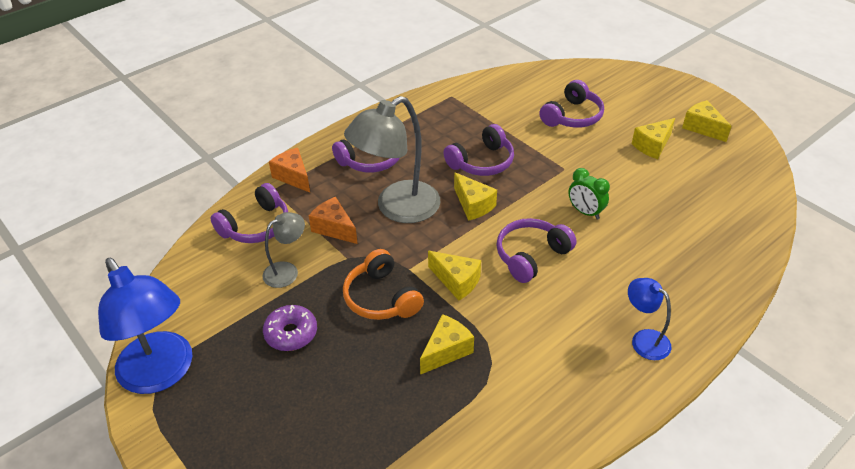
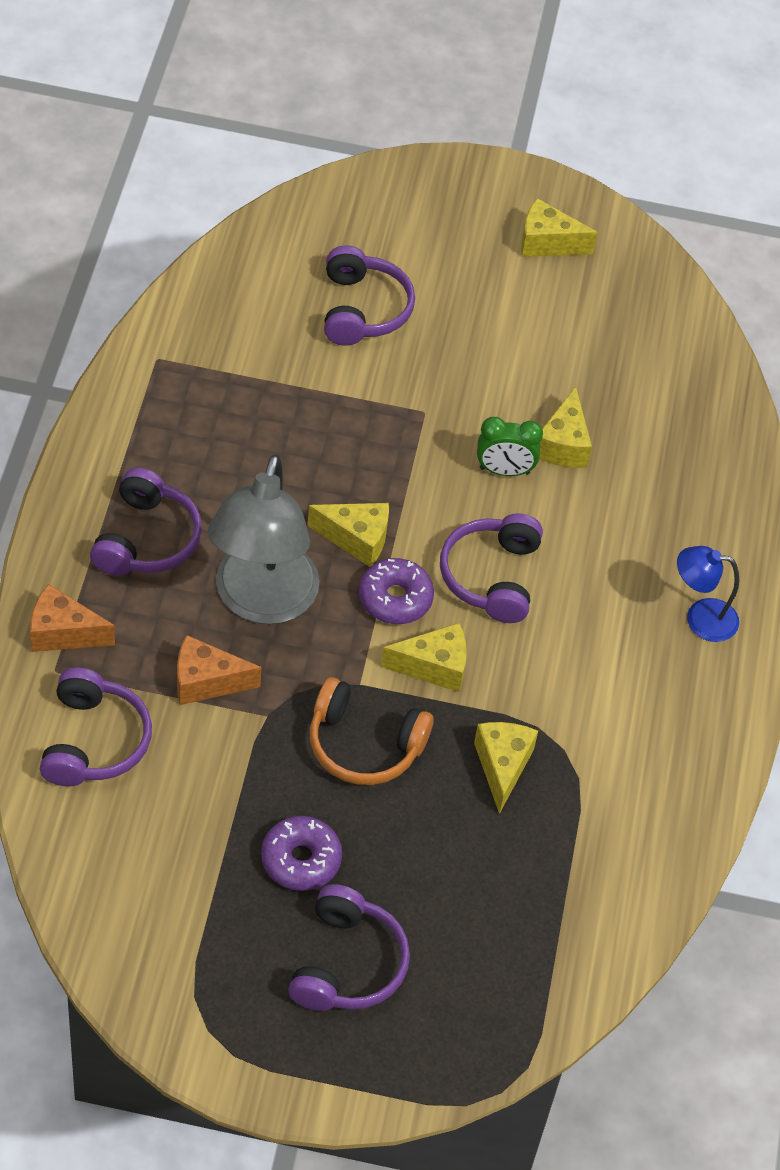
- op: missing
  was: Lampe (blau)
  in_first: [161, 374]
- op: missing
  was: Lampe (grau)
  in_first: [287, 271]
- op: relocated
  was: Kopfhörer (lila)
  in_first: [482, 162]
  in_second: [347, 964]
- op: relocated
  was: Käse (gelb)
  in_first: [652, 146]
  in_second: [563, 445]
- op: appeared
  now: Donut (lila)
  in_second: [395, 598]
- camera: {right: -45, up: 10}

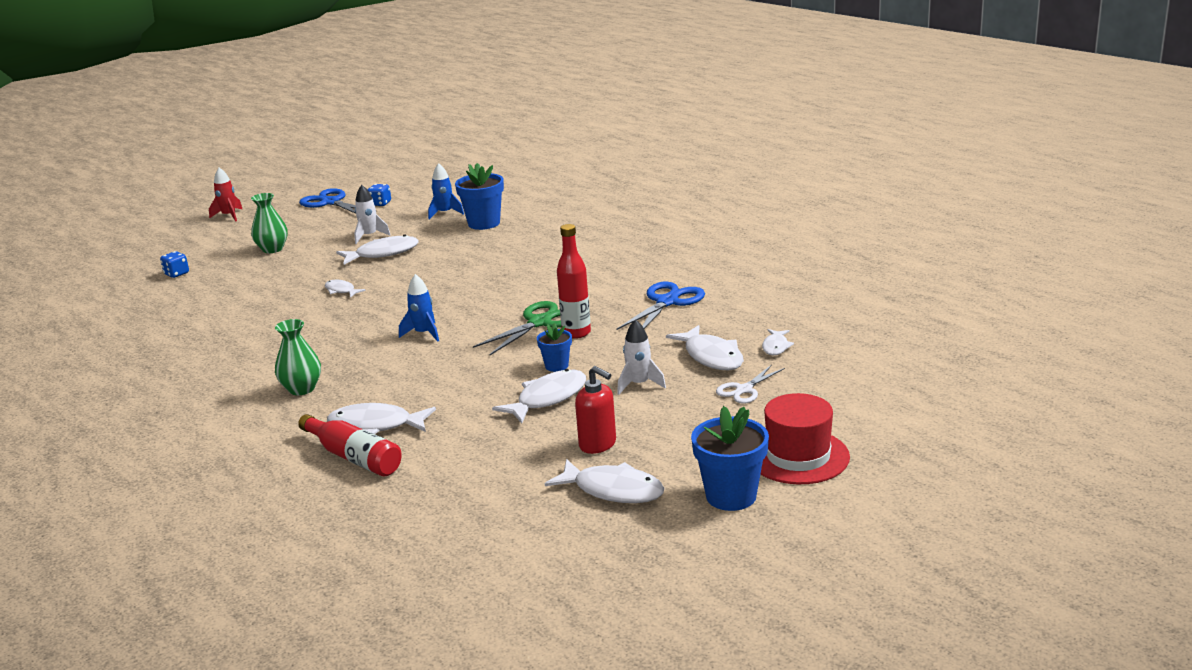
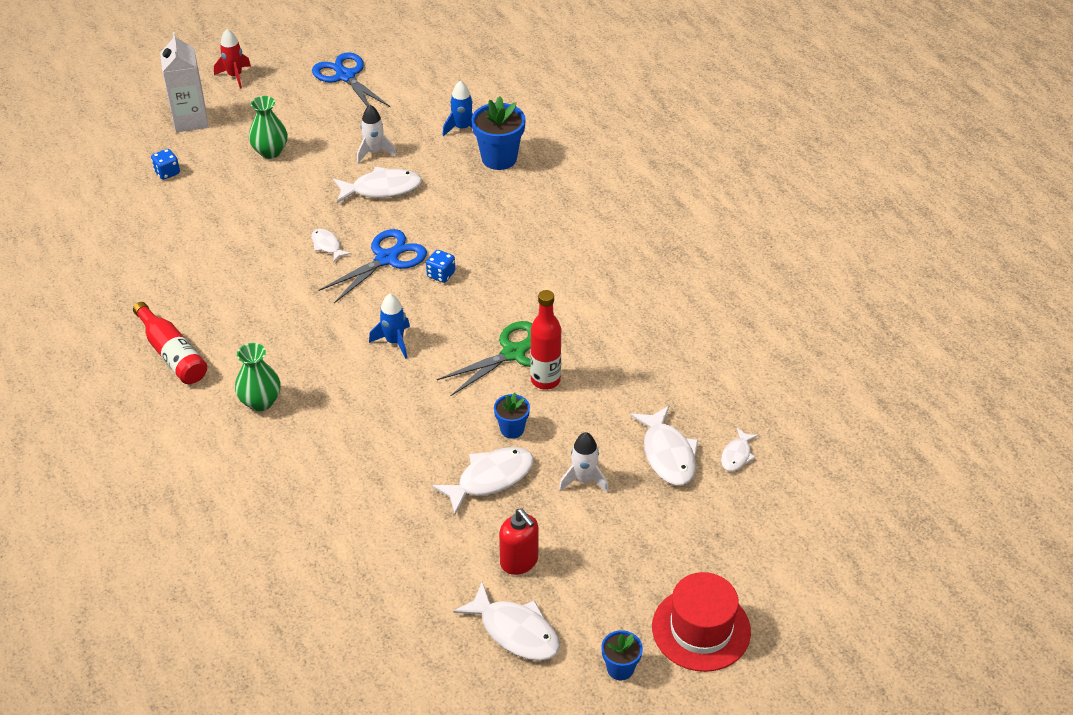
- op: relocated
  was: Flasche (rot)
  in_first: [354, 457]
  in_second: [172, 354]
- op: missing
  was: Fisch (weiß)
  in_first: [375, 426]
- op: relocated
  was: Spielwürfel (blau)
  in_first: [380, 203]
  in_second: [441, 275]
- op: relocated
  was: Schere (blau)
  in_first: [667, 302]
  in_second: [387, 259]
- op: size
  was: Blumentopf (blau)
  in_first: [731, 496]
  in_second: [620, 668]
  ratio: 0.57
- op: missing
  was: Schere (weiß)
  in_first: [744, 390]
- op: appeared
  now: Getränkekarton (weiß)
  in_second: [190, 120]
- camera: {right: 10, up: 20}

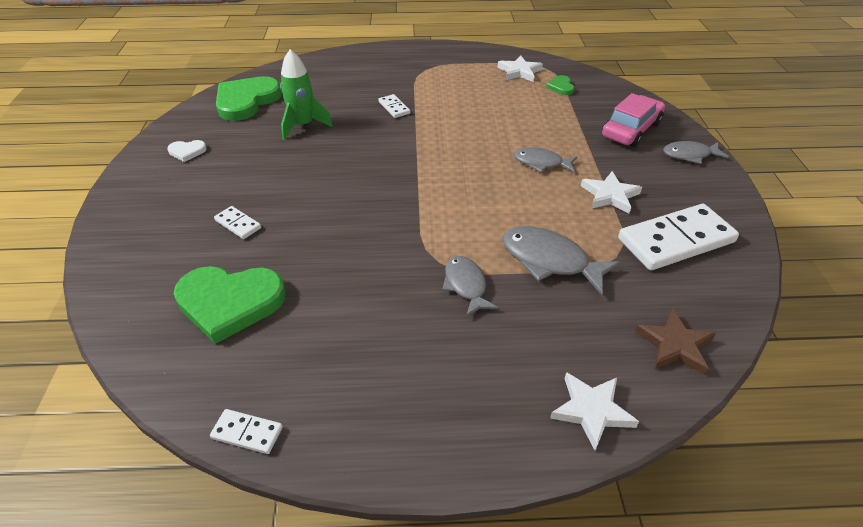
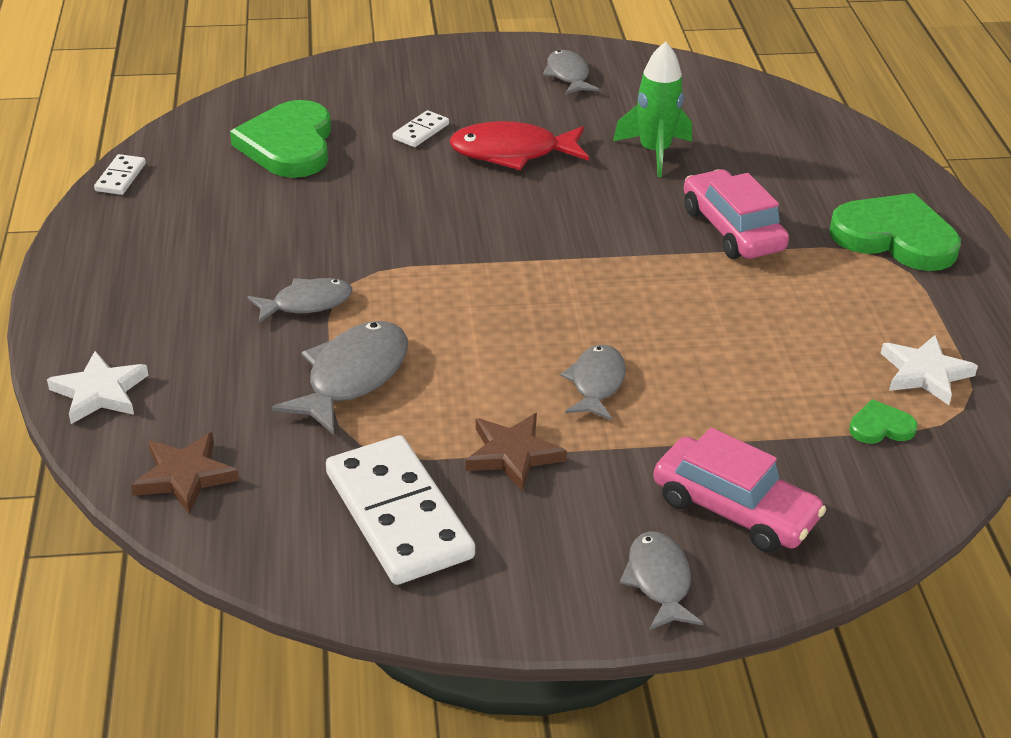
- op: exchanged
  was: Herz (weiß)
  now: Fisch (grau)
  in_first: [187, 151]
  in_second: [568, 75]
- op: relocated
  was: Herz (grün)
  in_first: [246, 101]
  in_second: [895, 237]
- op: exchanged
  was: Dominostein (weiß)
  now: Auto (rosa)
  in_first: [394, 108]
  in_second: [732, 229]
- op: colour
  was: Stern (weiß)
  now: Stern (braun)
  in_first: [610, 195]
  in_second: [512, 454]
- op: appeared
  now: Fisch (rot)
  in_second: [512, 153]
- camera: {right: 85, up: -5}

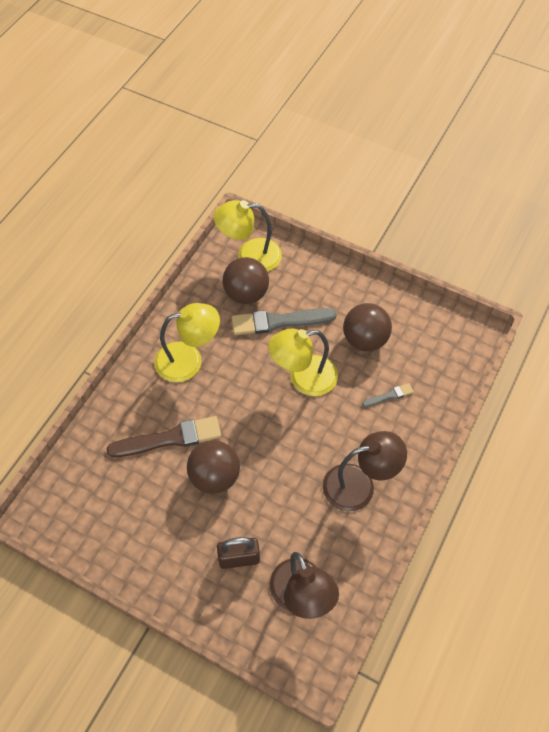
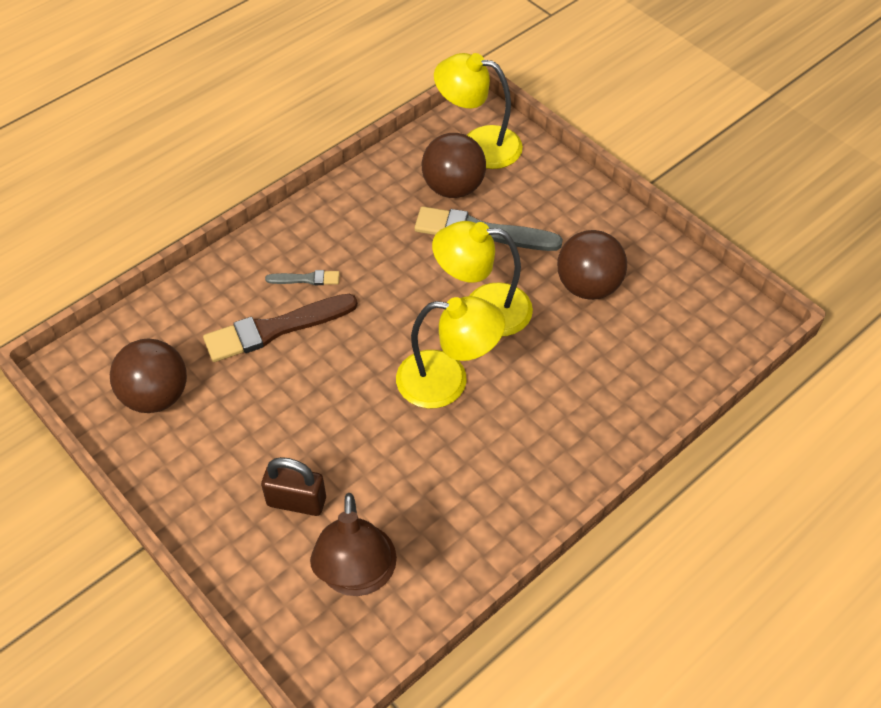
- op: spun
  was: Pinsel (braun)
  in_first: [169, 438]
  in_second: [275, 329]
  clockwise: 150
- op: relocated
  was: Lampe (gelb)
  in_first: [188, 360]
  in_second: [447, 381]
- op: relocated
  was: Ball (braun)
  in_first: [215, 477]
  in_second: [156, 396]
- op: missing
  was: Lampe (braun)
  in_first: [359, 485]
- op: relocated
  was: Pinsel (grau)
  in_first: [389, 396]
  in_second: [306, 279]
- camera: {right: 20, up: -5}

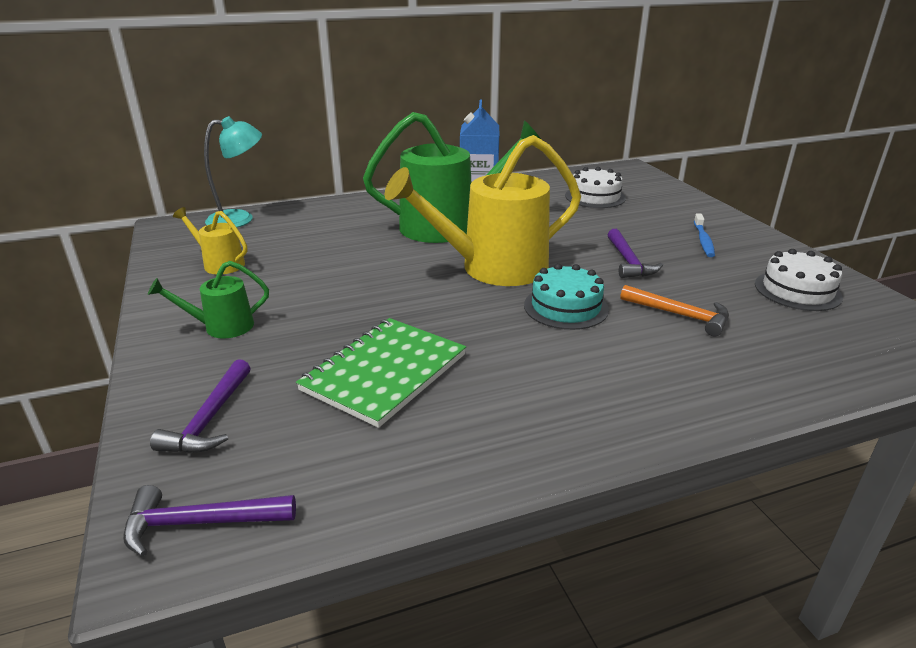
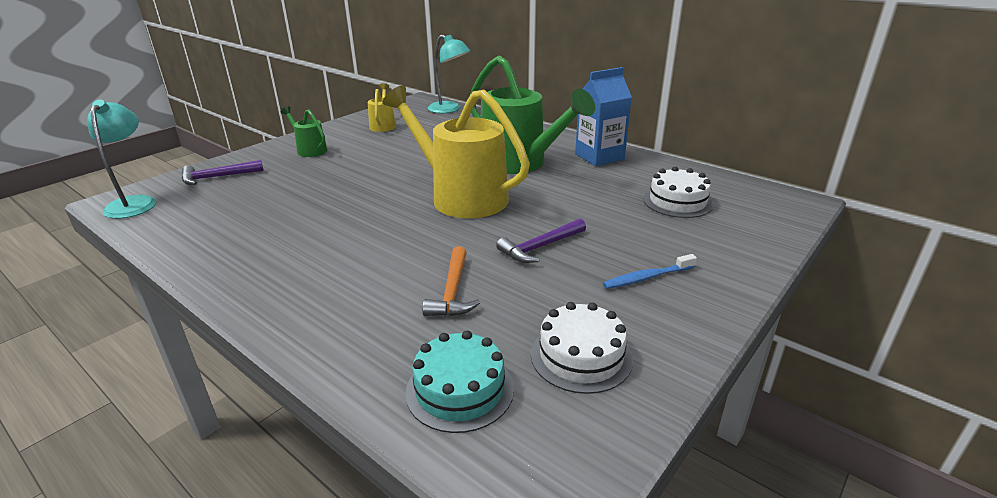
- op: exchanged
  was: Hammer (lila)
  now: Lampe (türkis)
  in_first: [201, 523]
  in_second: [134, 203]
- op: missing
  was: Notizbuch (grün)
  in_first: [384, 372]
- op: relocated
  was: Kuchen (türkis)
  in_first: [565, 307]
  in_second: [460, 390]
- camera: {right: 60, up: 0}

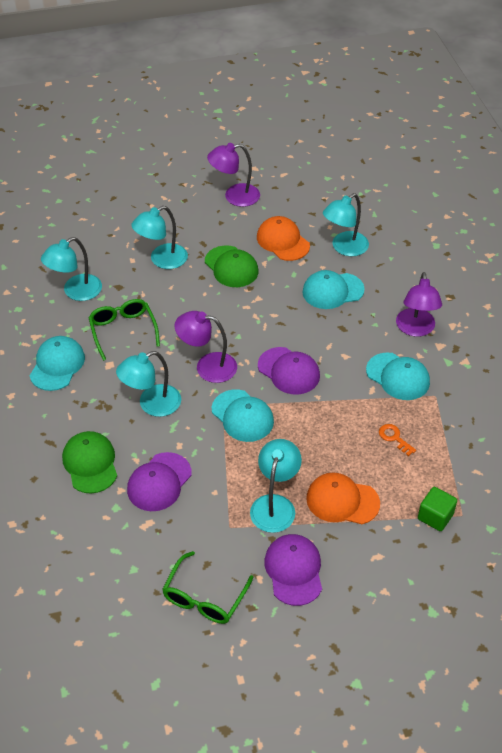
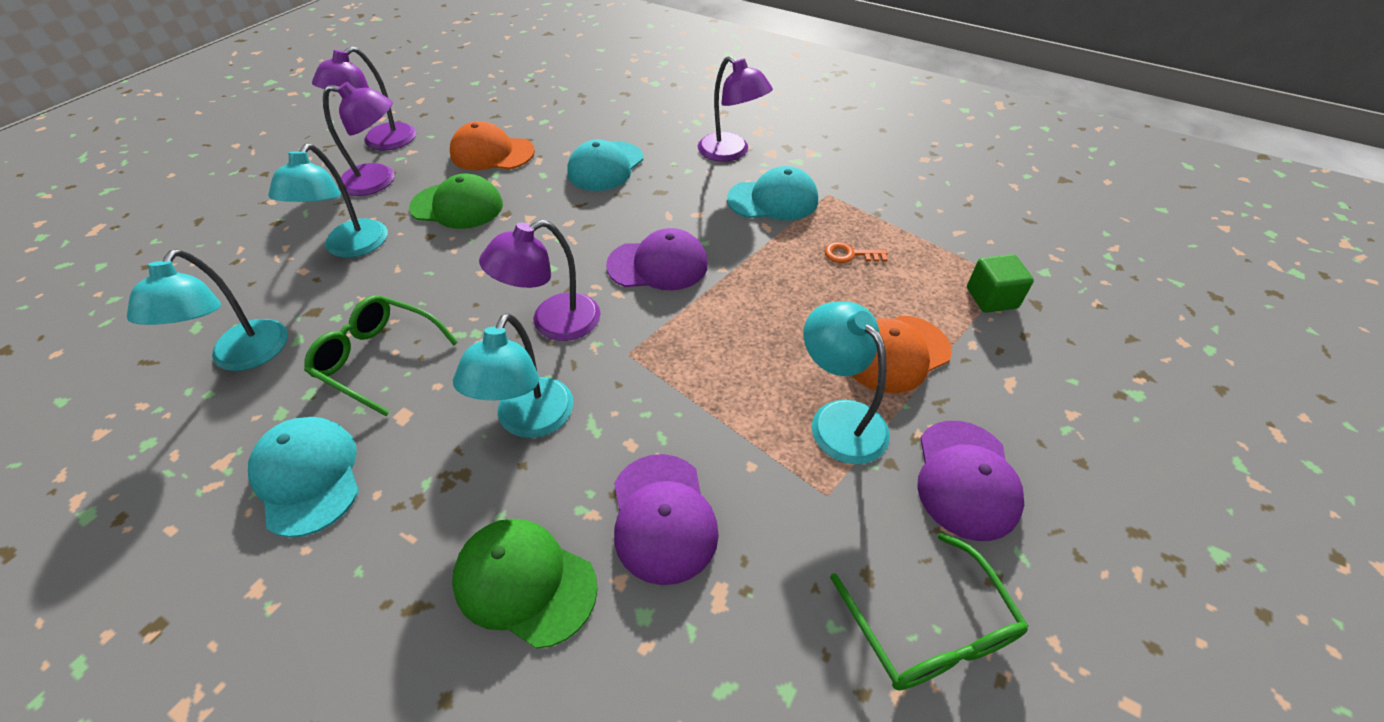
- op: missing
  was: Kappe (türkis)
  in_first: [242, 416]
- op: spun
  was: Kappe (lila)
  in_first: [294, 570]
  in_second: [966, 479]
  clockwise: -120
- op: missing
  was: Lampe (türkis)
  in_first: [344, 248]
- op: appeared
  now: Lampe (lila)
  in_second: [379, 181]
- camera: {right: -45, up: 0}

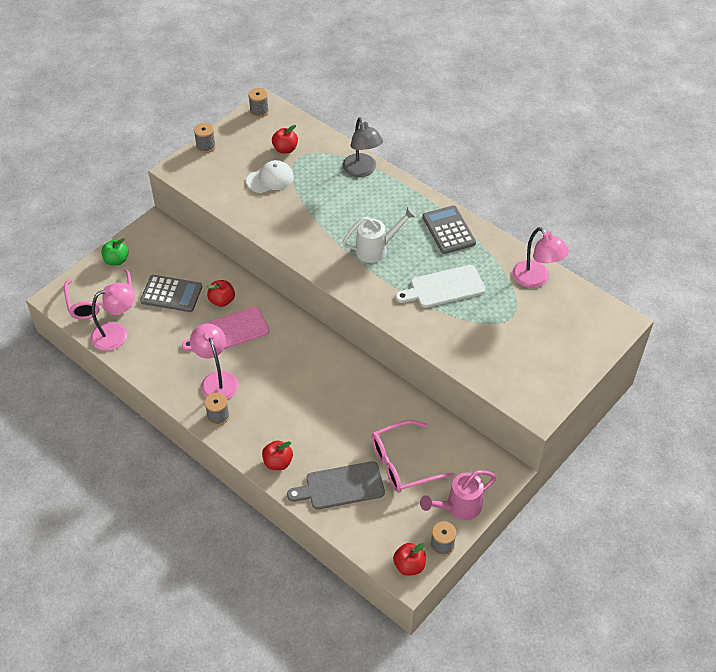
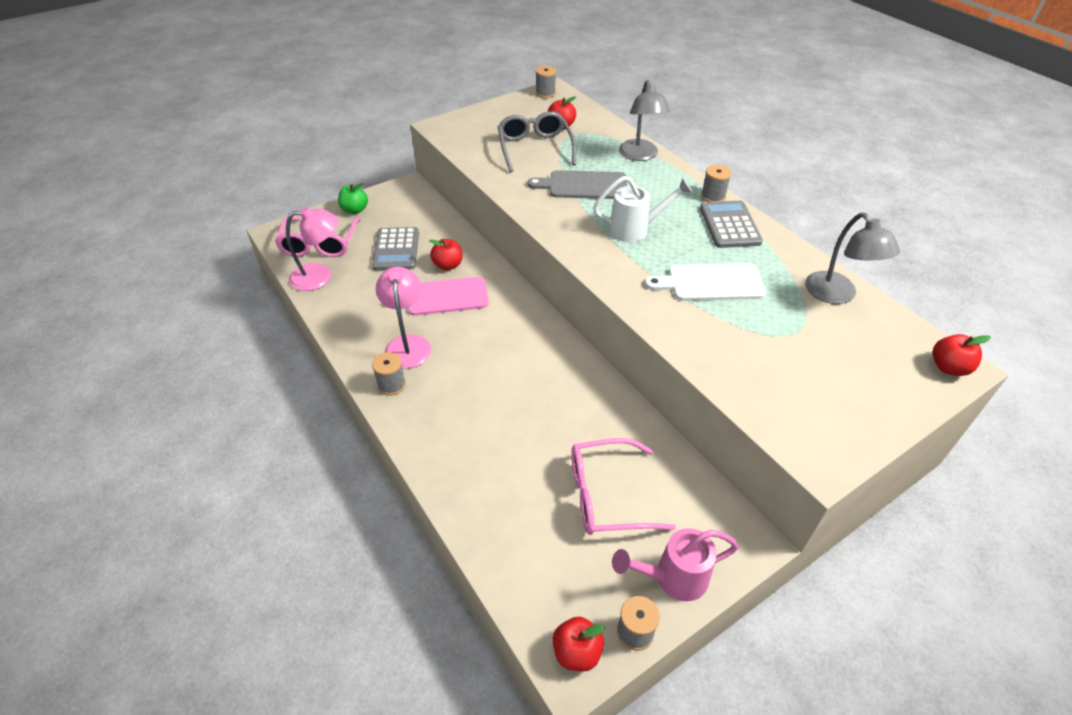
- op: spun
  was: Taschenrechner (grau)
  in_first: [171, 294]
  in_second: [396, 249]
  clockwise: 60
- op: relocated
  was: Garnrolle (grau)
  in_first: [206, 146]
  in_second: [713, 196]
- op: exchanged
  was: Kappe (weiß)
  now: Brille (grau)
  in_first: [270, 179]
  in_second: [535, 148]
- op: relocated
  was: Apfel (rot)
  in_first: [278, 462]
  in_second: [948, 367]
- op: relocated
  was: Schneidebrett (grau)
  in_first: [341, 486]
  in_second: [584, 185]
- op: colour
  was: Lampe (rosa)
  now: Lampe (grau)
  in_first: [536, 279]
  in_second: [837, 295]
- camera: {right: 15, up: -5}

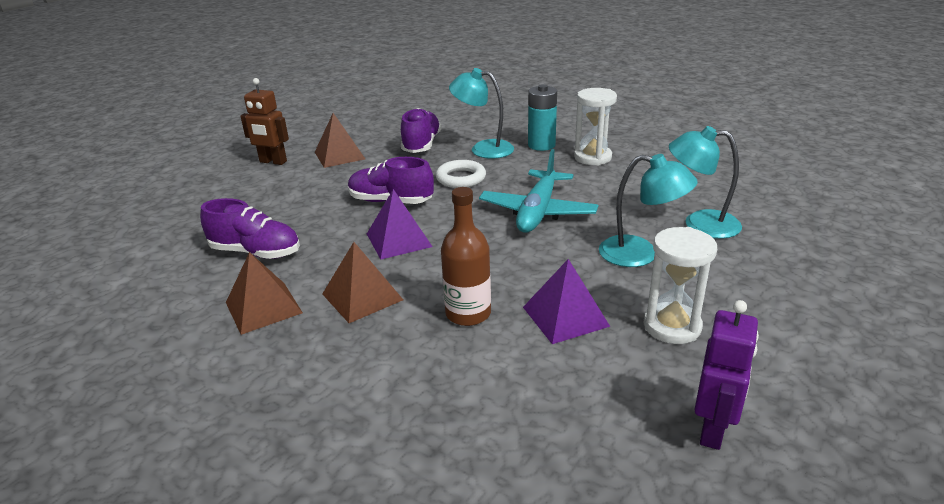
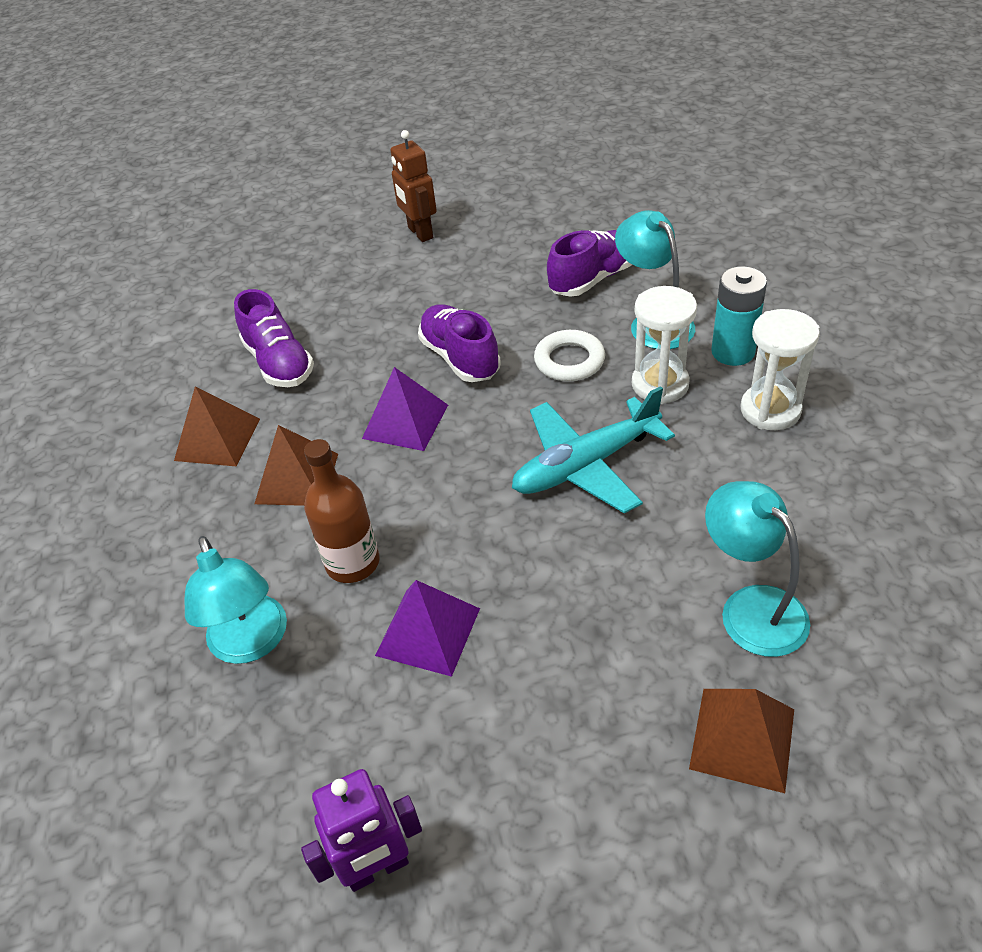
- op: relocated
  was: Pyramide (braun)
  in_first: [339, 155]
  in_second: [742, 738]
- op: relocated
  was: Lampe (türkis)
  in_first: [640, 254]
  in_second: [252, 643]
- op: relocated
  was: Sanduhr (weiß)
  in_first: [672, 326]
  in_second: [660, 384]
- camera: {right: 45, up: 15}

